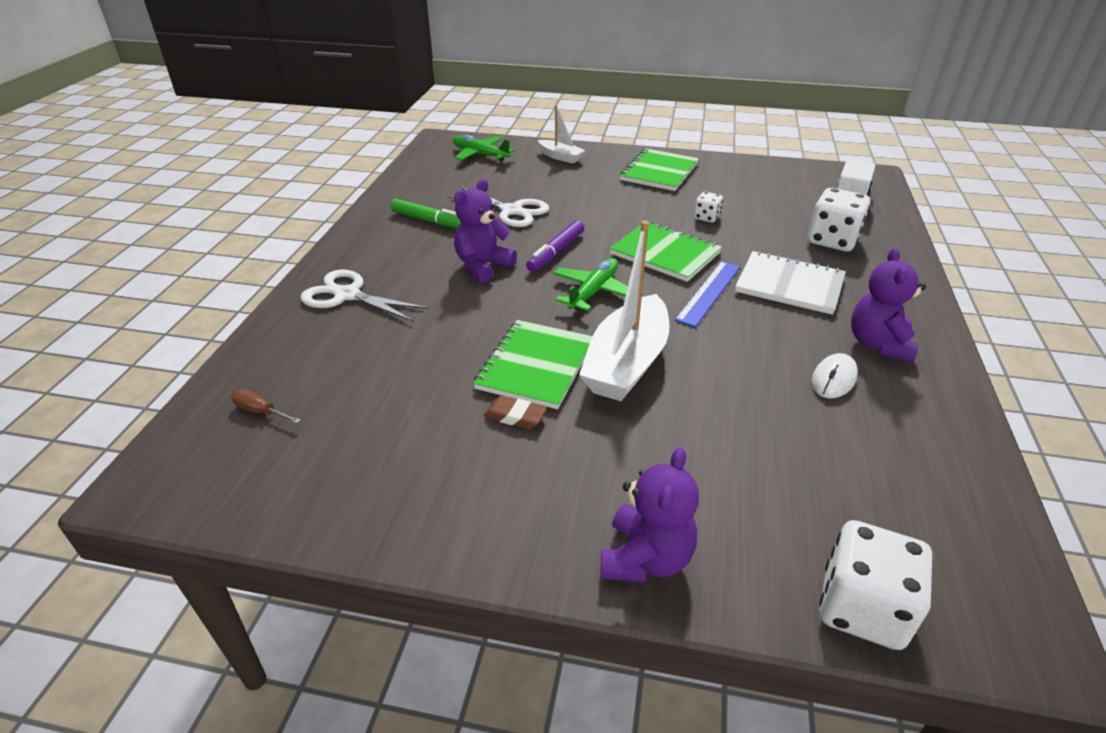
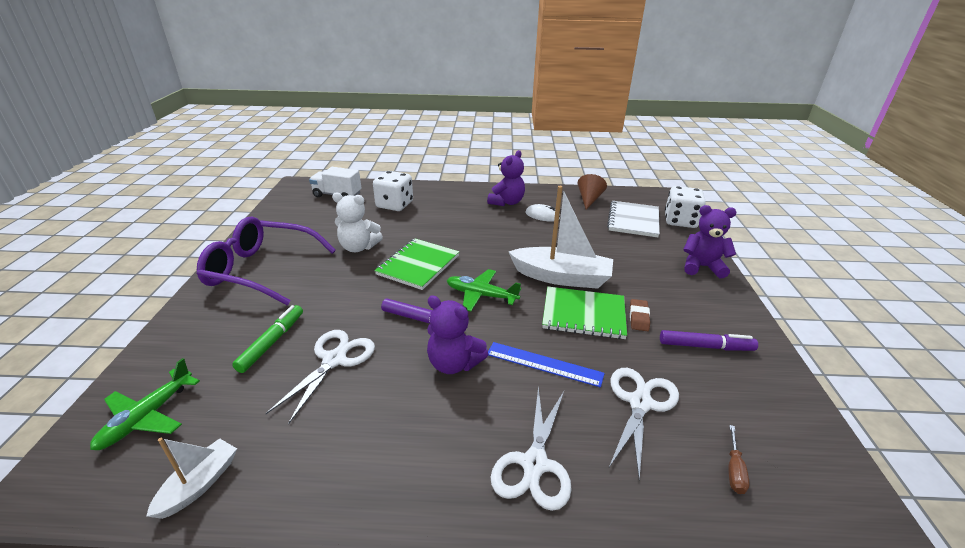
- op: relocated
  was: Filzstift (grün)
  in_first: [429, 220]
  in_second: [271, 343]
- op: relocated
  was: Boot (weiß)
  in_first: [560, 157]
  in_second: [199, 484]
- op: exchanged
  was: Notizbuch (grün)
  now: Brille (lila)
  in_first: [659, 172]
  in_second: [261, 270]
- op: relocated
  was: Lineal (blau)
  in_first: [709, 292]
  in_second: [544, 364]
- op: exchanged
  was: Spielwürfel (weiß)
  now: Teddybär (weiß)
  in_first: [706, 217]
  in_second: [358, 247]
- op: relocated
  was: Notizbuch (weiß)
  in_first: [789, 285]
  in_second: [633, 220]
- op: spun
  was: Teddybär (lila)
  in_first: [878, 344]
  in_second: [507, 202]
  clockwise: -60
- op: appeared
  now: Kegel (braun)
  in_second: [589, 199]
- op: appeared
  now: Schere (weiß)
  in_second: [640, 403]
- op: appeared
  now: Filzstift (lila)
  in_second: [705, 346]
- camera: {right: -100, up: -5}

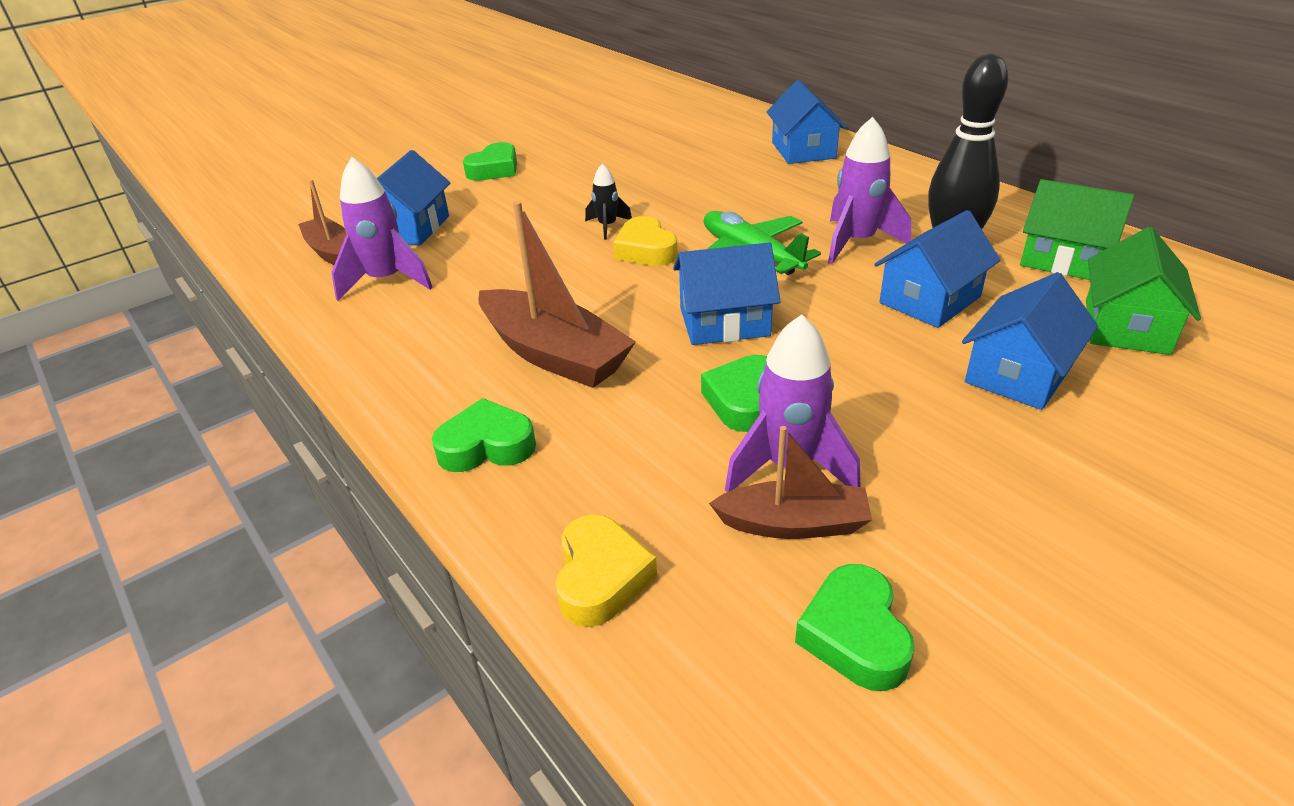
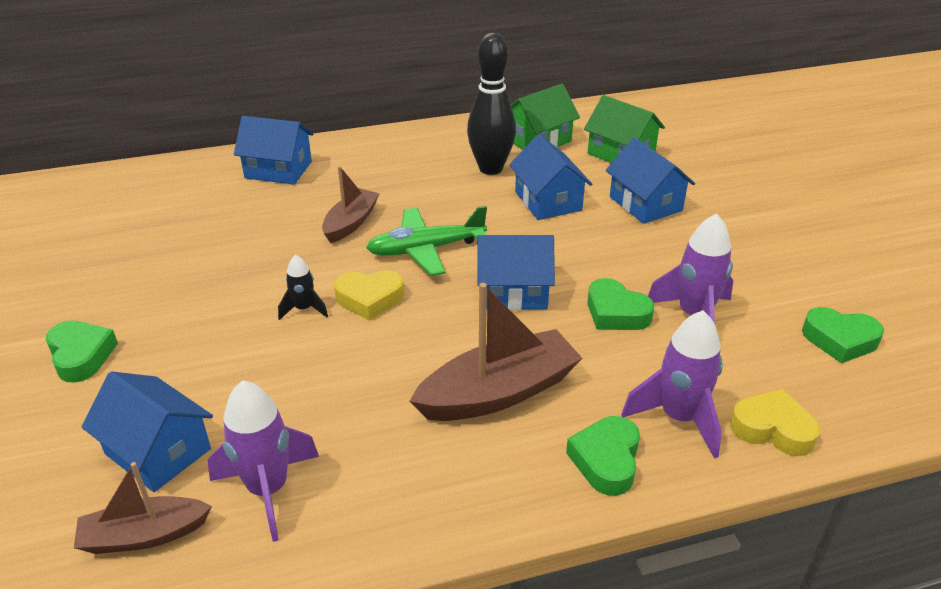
- op: spun
  was: Haus (blau)
  in_first: [724, 322]
  in_second: [513, 291]
  clockwise: 75
- op: relocated
  was: Boot (braun)
  in_first: [793, 524]
  in_second: [351, 223]
- op: relocated
  was: Rakete (lila)
  in_first: [857, 242]
  in_second: [679, 418]
- camera: {right: -70, up: 0}

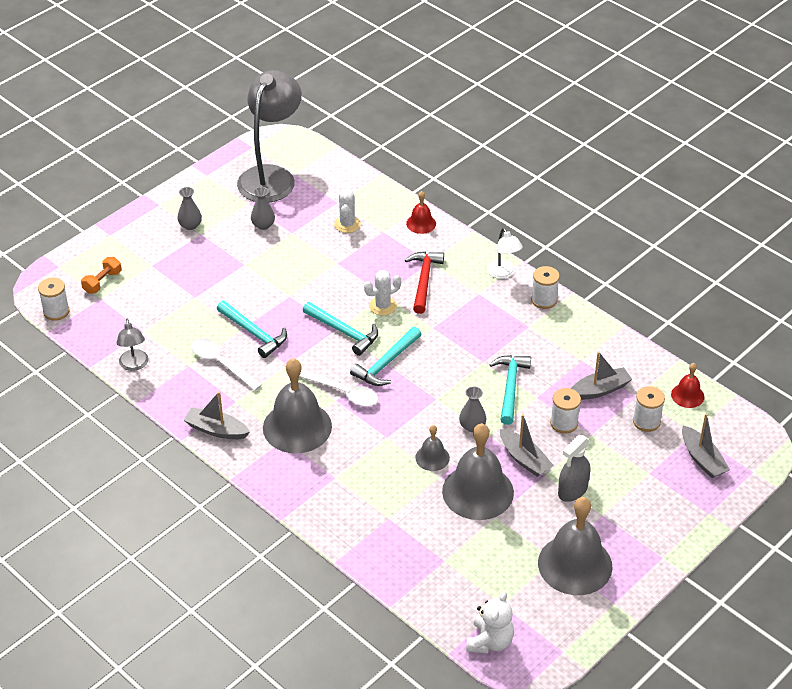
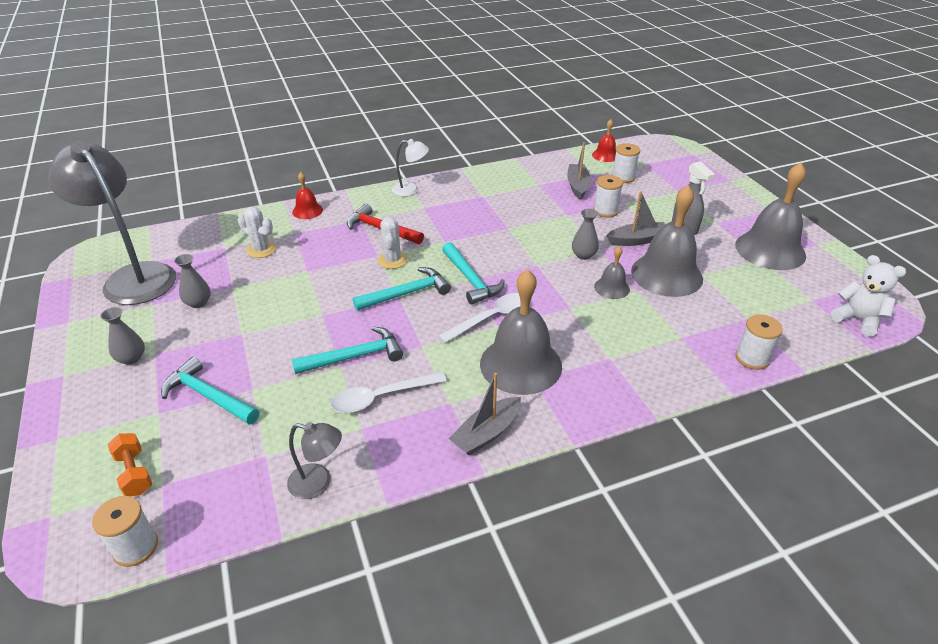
- op: relocated
  was: Hammer (türkis)
  in_first: [510, 387]
  in_second: [208, 396]
- op: relocated
  was: Garnrolle (weiß)
  in_first: [544, 300]
  in_second: [752, 358]
- op: missing
  was: Boot (grau)
  in_first: [702, 459]
- camera: {right: -65, up: -5}

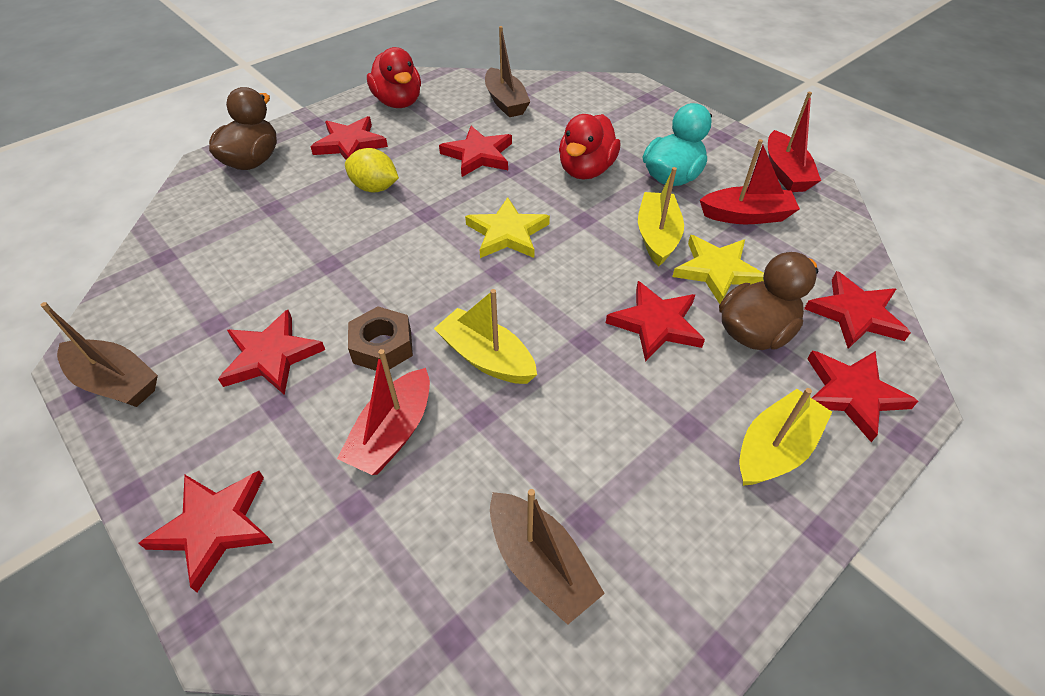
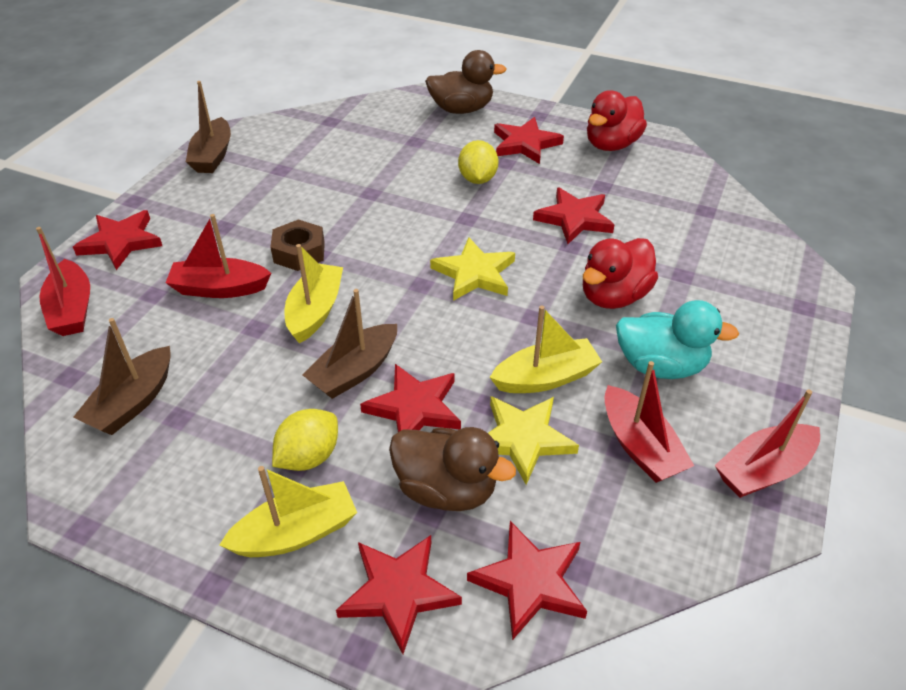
- op: missing
  was: Stern (rot)
  in_first: [271, 356]
- op: relocated
  was: Boot (braun)
  in_first: [505, 102]
  in_second: [354, 371]
- op: spun
  was: Ente (rot)
  in_first: [586, 170]
  in_second: [614, 296]
  clockwise: -45
- op: spun
  was: Boot (gelb)
  in_first: [775, 449]
  in_second: [296, 533]
  clockwise: -45
- op: appeared
  now: Boot (rot)
  in_second: [72, 309]
- op: appeared
  now: Zitrone (gelb)
  in_second: [309, 456]
- camera: {right: 65, up: -5}

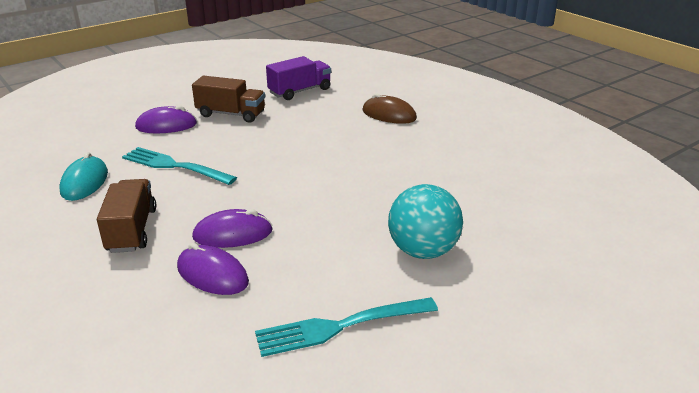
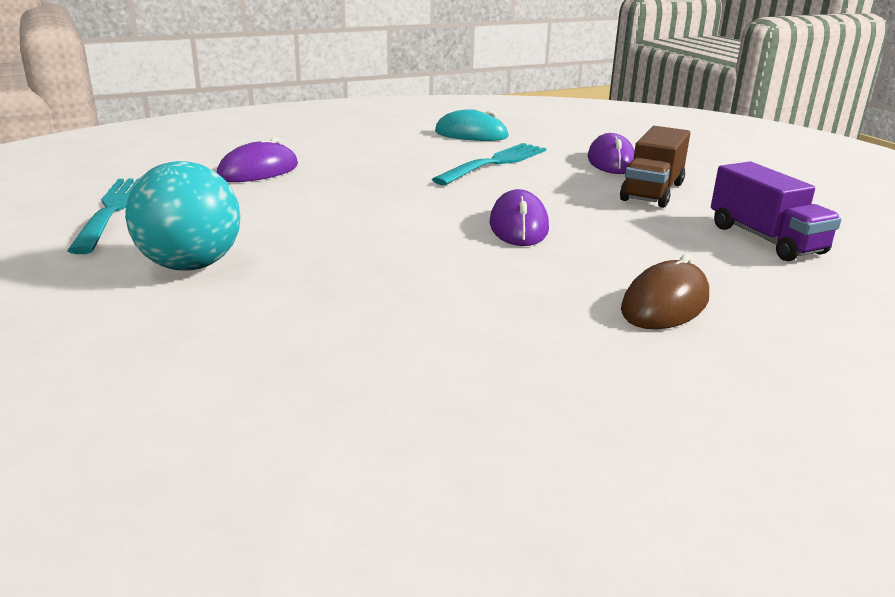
- op: missing
  was: Lastwagen (braun)
  in_first: [132, 230]
- op: relocated
  was: Computermaus (lila)
  in_first: [233, 234]
  in_second: [519, 226]
- camera: {right: 100, up: -5}

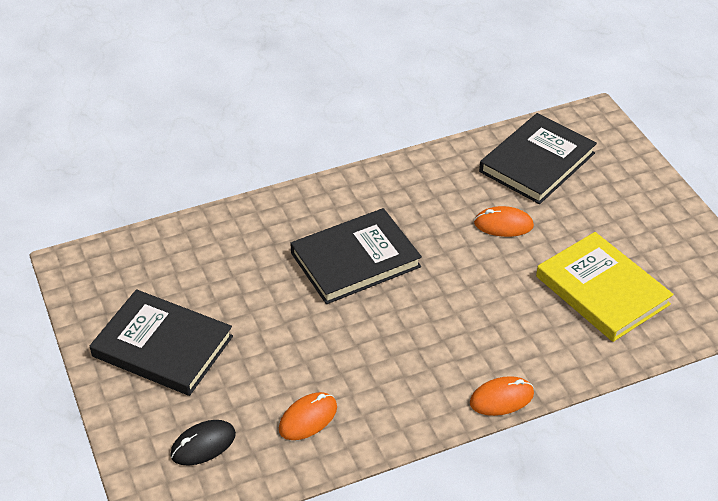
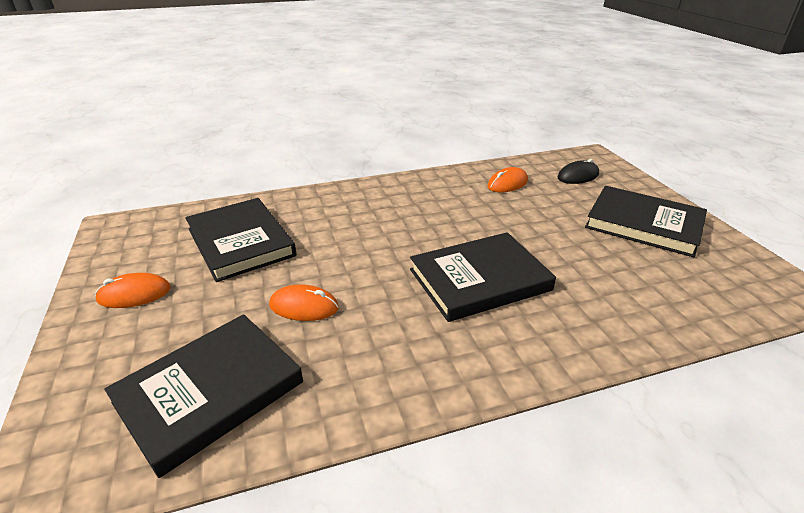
- op: relocated
  was: Computermaus (orange)
  in_first: [501, 398]
  in_second: [134, 294]
- op: colour
  was: Buch (gelb)
  now: Buch (schwarz)
  in_first: [602, 290]
  in_second: [240, 242]
- camera: {right: -175, up: -10}

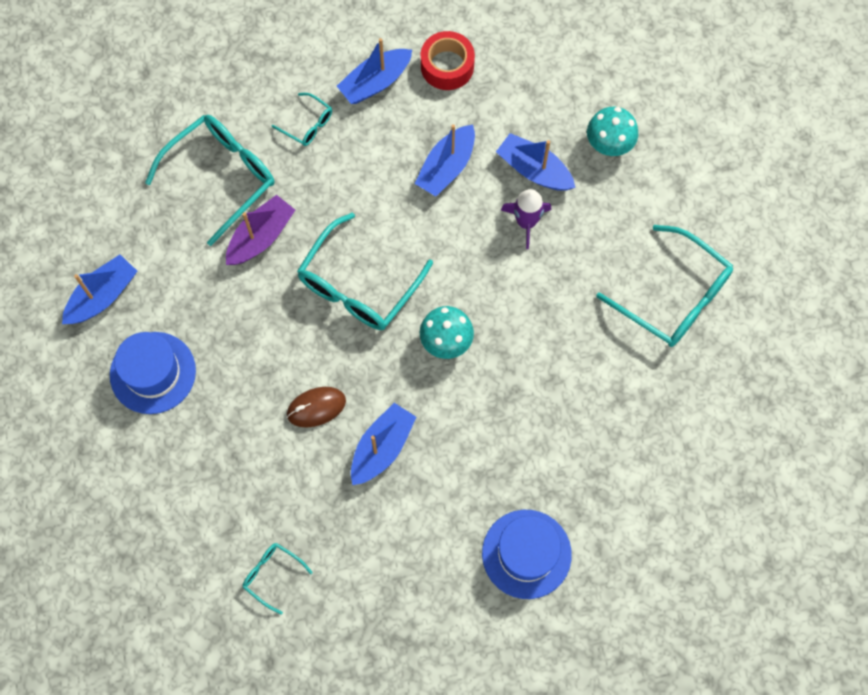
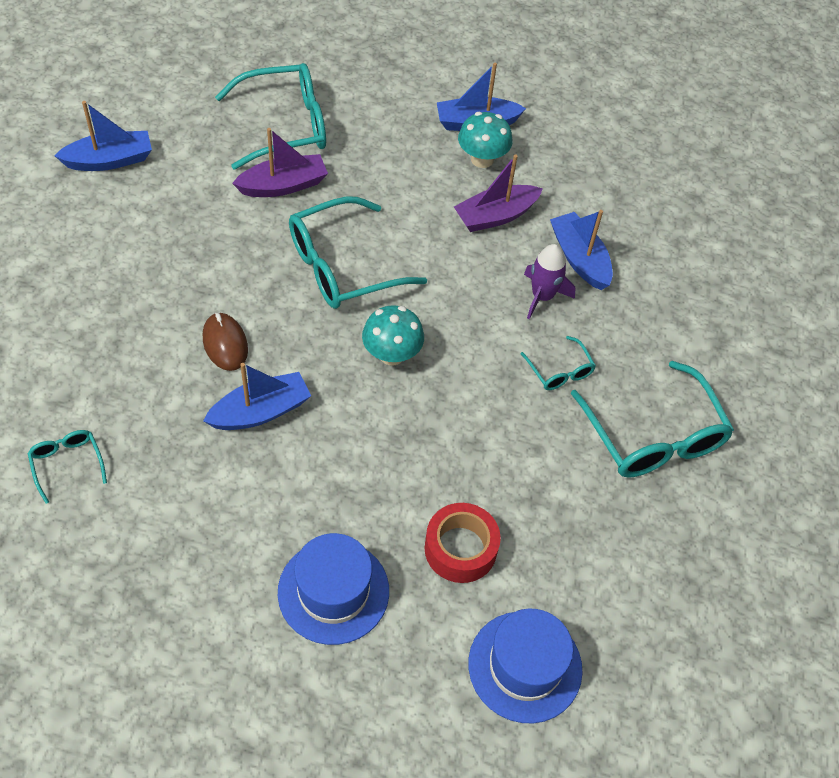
- op: relocated
  was: Hut (blau)
  in_first: [153, 373]
  in_second: [525, 666]
- op: relocated
  was: Brille (türkis)
  in_first: [307, 124]
  in_second: [560, 371]
- op: spun
  was: Computermaus (braun)
  in_first: [316, 407]
  in_second: [225, 344]
  clockwise: 60
- op: colour
  was: Boot (blau)
  now: Boot (lila)
  in_first: [446, 167]
  in_second: [495, 216]
- op: relocated
  was: Klebeband (rot)
  in_first: [447, 66]
  in_second: [460, 549]
- op: relocated
  was: Pilz (türkis)
  in_first: [609, 144]
  in_second: [482, 159]
- camera: {right: 25, up: -15}

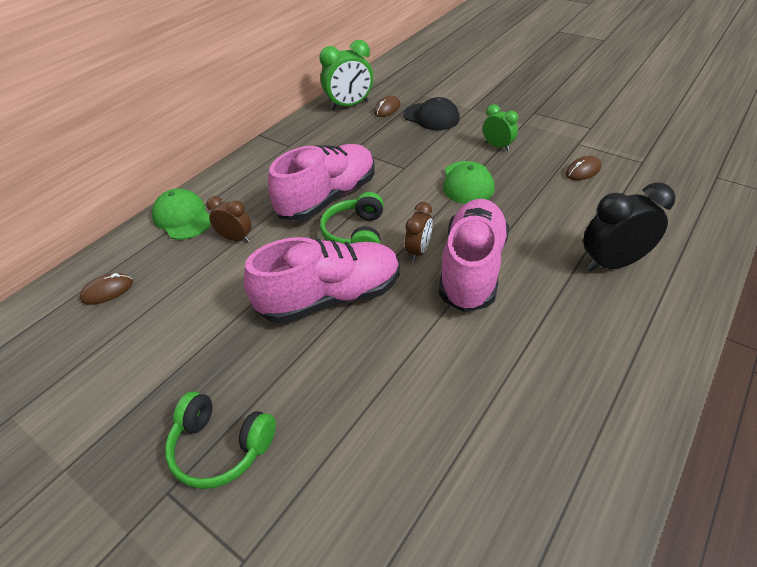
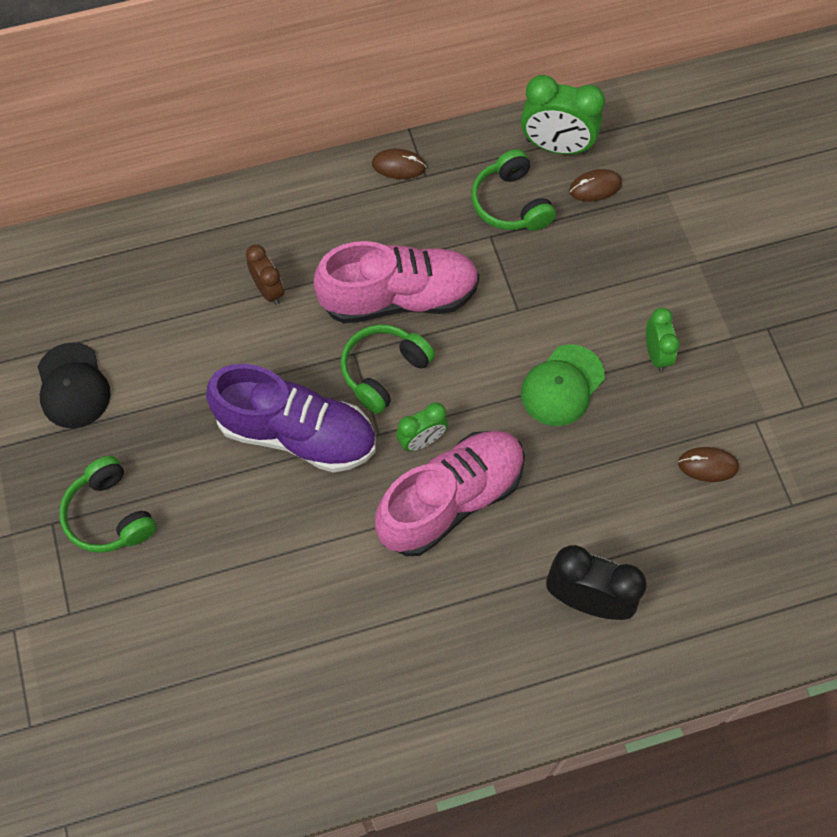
- op: relocated
  was: Computermaus (braun)
  in_first: [107, 291]
  in_second: [398, 166]
- op: missing
  was: Kappe (grün)
  in_first: [183, 218]
- op: colour
  was: Schuh (rosa)
  now: Schuh (lila)
  in_first: [330, 297]
  in_second: [296, 433]
- op: relocated
  was: Kappe (schwarz)
  in_first: [431, 117]
  in_second: [73, 386]
- op: colour
  was: Wecker (braun)
  now: Wecker (grün)
  in_first: [418, 251]
  in_second: [422, 440]
- op: appeared
  now: Kopfhörer (grün)
  in_second: [510, 203]
- camera: {right: 35, up: 20}

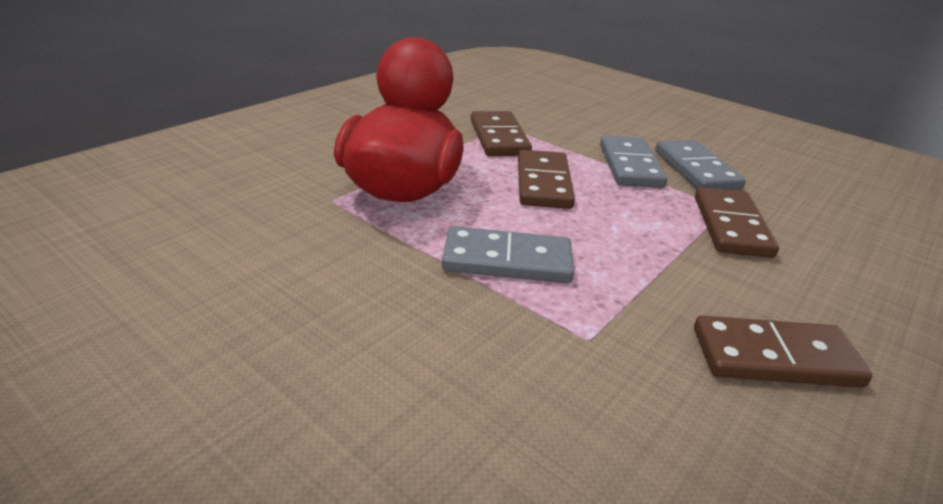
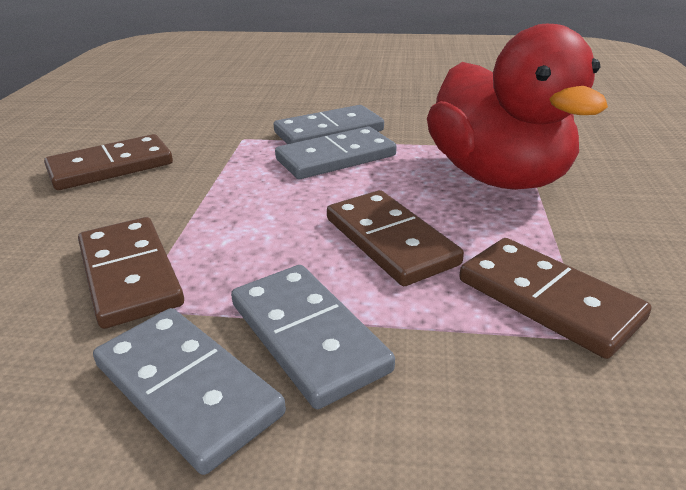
- op: appeared
  now: Dominostein (grau)
  in_second: [329, 132]
- camera: {right: 150, up: 0}

